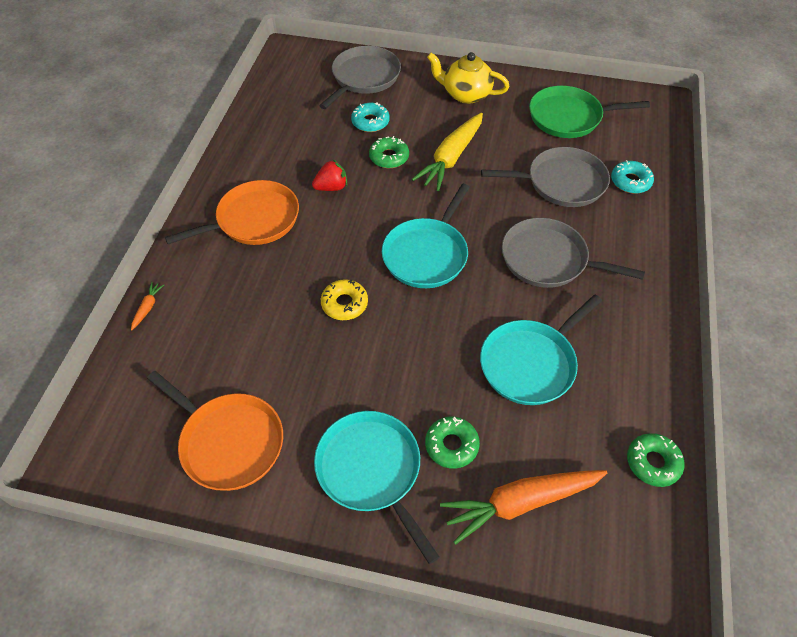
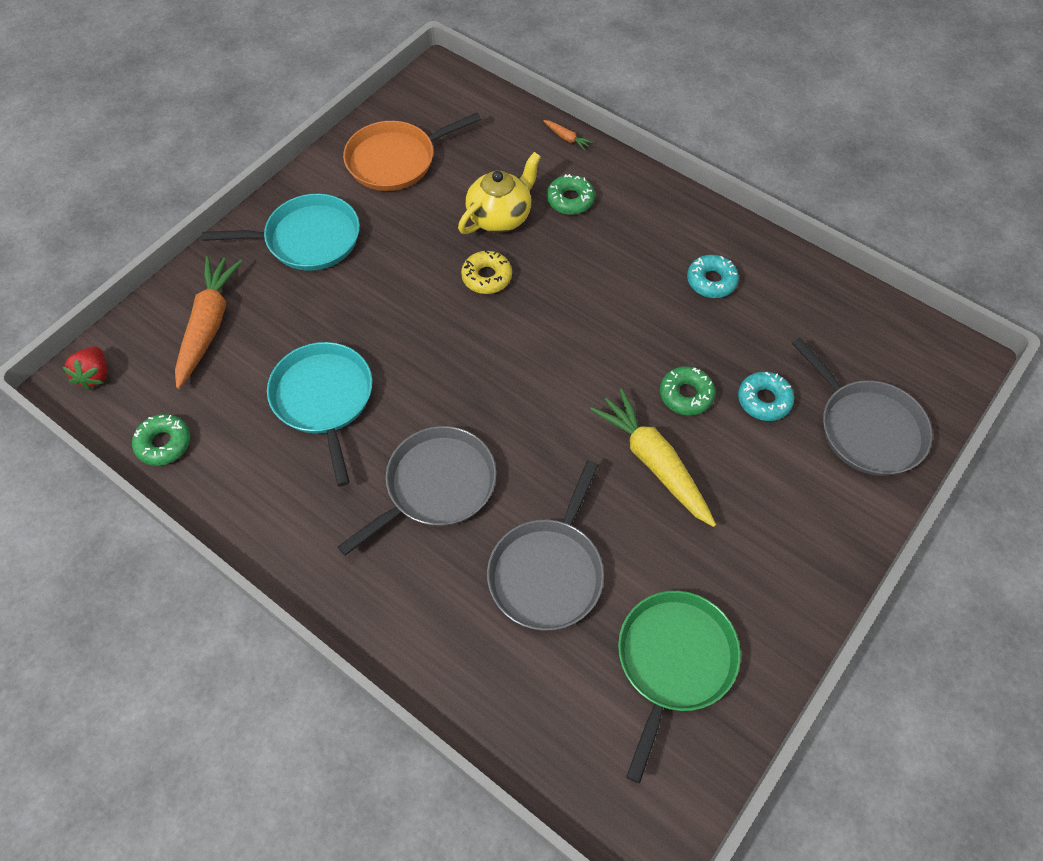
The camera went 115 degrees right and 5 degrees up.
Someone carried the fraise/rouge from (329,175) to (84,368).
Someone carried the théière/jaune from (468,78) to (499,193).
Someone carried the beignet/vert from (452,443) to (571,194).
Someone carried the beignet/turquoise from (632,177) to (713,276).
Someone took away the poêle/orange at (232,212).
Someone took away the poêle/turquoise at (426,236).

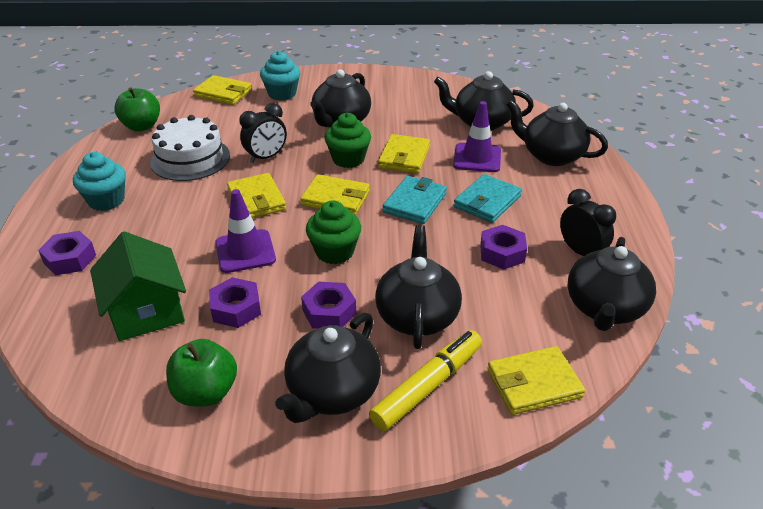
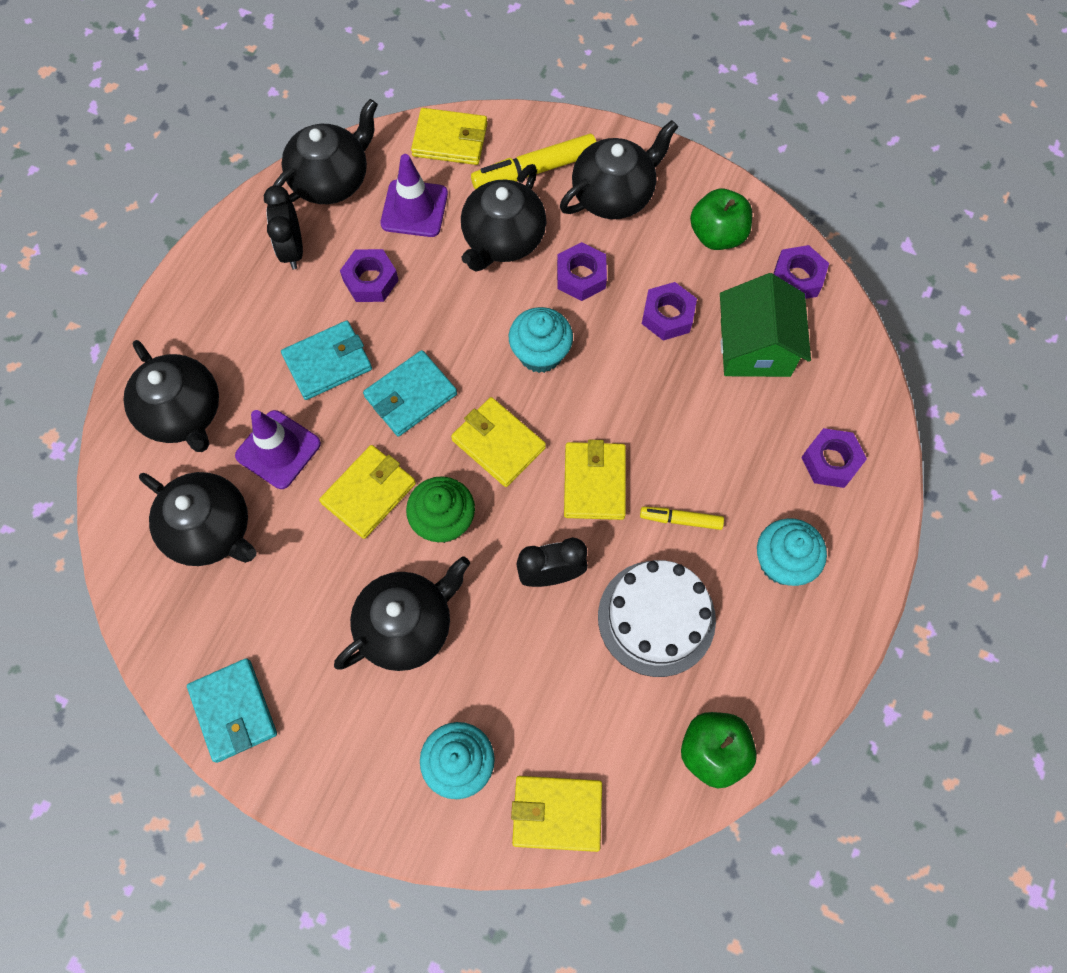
The camera went 155 degrees left and 30 degrees up.
Someone put down the portefeuille/turquoise at (232,710).
Someone carried the cône de chantier/violet from (245,231) to (414,195).
Someone repainted the muffin/vert at (333,232), which became the muffin/turquoise at (541,340).
Someone rotated the portefeuille/jaune at (222,90) by 45 degrees counterclockwise.
Someone put down the feutre/jaune at (682,518).
Someone put down the écrou/violet at (801,272).

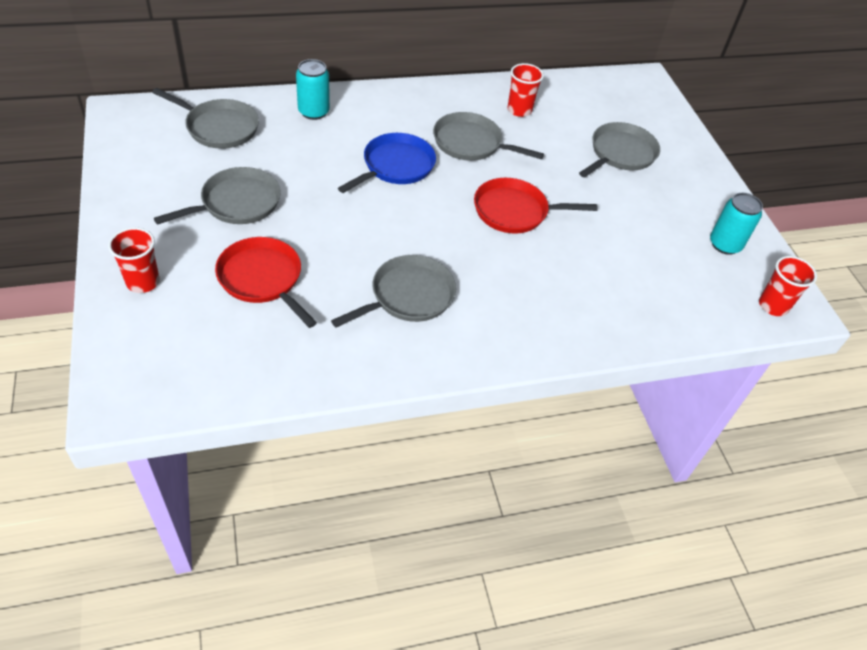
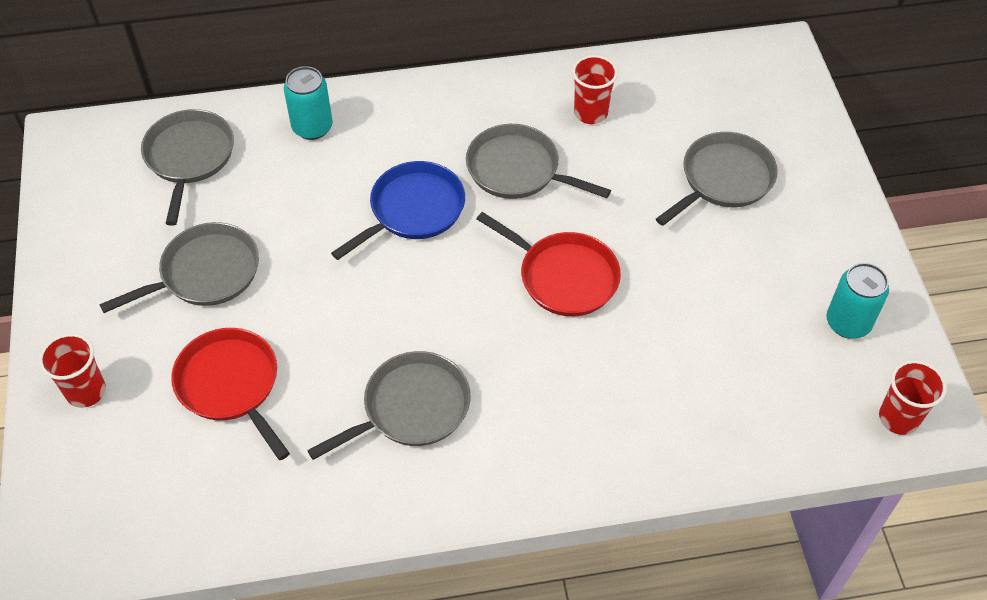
The camera went 10 degrees right and 5 degrees up.
Someone rotated the poêle/gris at (205,118) by 120 degrees counterclockwise.
Someone rotated the poêle/rouge at (536,206) by 150 degrees counterclockwise.

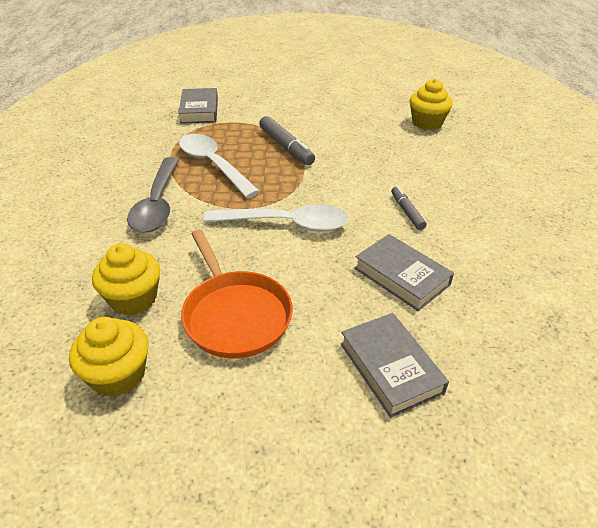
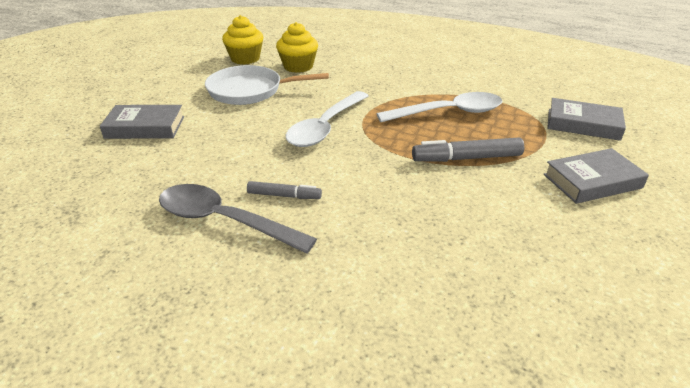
The camera went 115 degrees right and 5 degrees down.
Someone carried the cuillère/gris from (153,195) to (238,219).
Someone repainted the poêle/orange at (237,294), which became the poêle/blanc at (267,85).
Someone carried the livre/gris from (404,272) to (596,176).
Someone took away the muffin/jaune at (431,104).

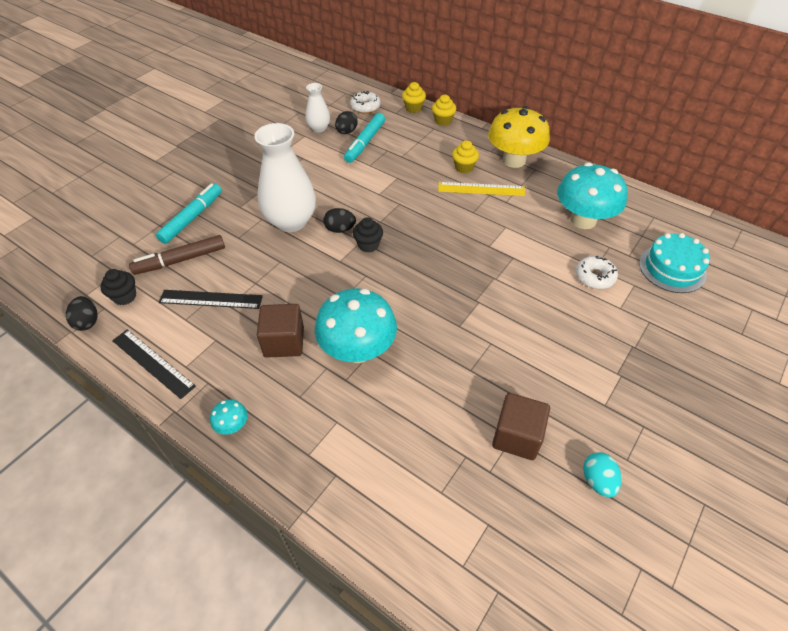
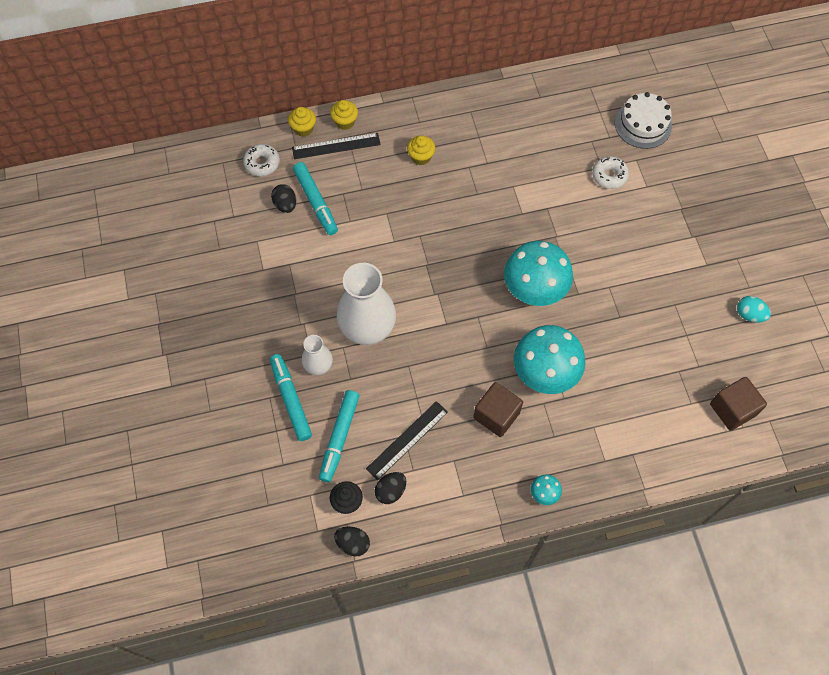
The camera went 50 degrees left and 15 degrees up.
Someone carried the règle/noir from (154,364) to (336,146).
Someone carried the vase/blanc from (317,108) to (317,355).
Someone repainted the feutre/marron at (177,255), which became the feutre/turquoise at (339,436).
Someone carried the œuf/noir from (339,220) to (390,488).
Someone carried the champignon/turquoise from (592,196) to (538,273).
Someone repainted the gâteau/turquoise at (674,263), which became the gâteau/blanc at (643,120).
Someone carried the cube/marron from (521,426) to (738,404).
Someone took away the muffin/noir at (368,234).
Someone took away the règle/jaune at (481,189).
Someone took away the champignon/jaune at (519,137).

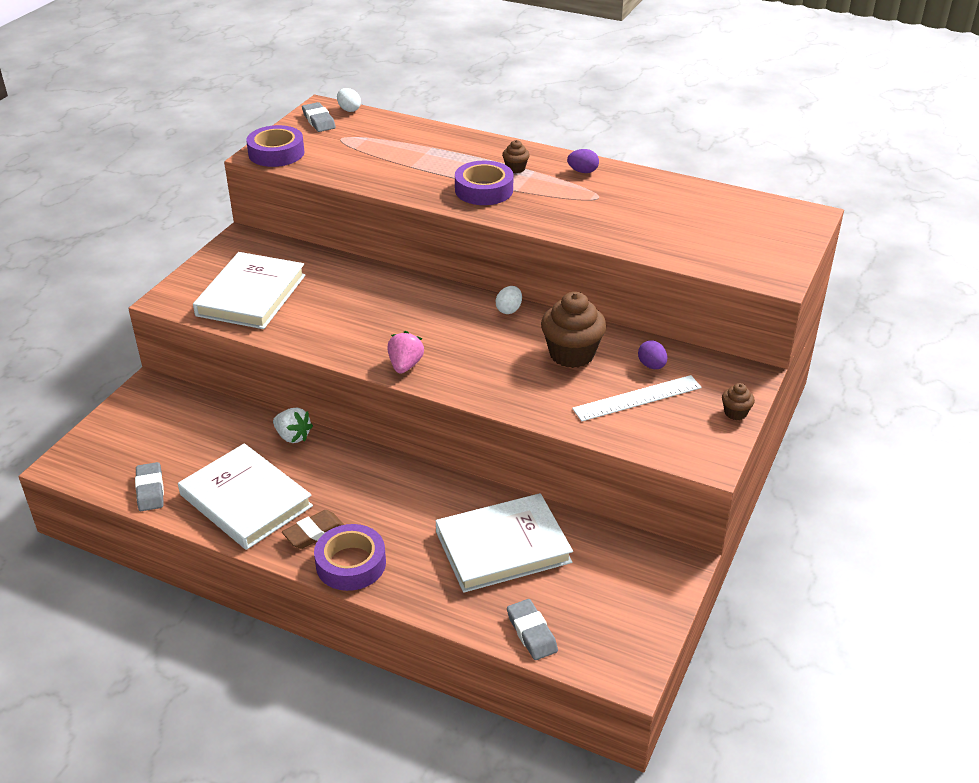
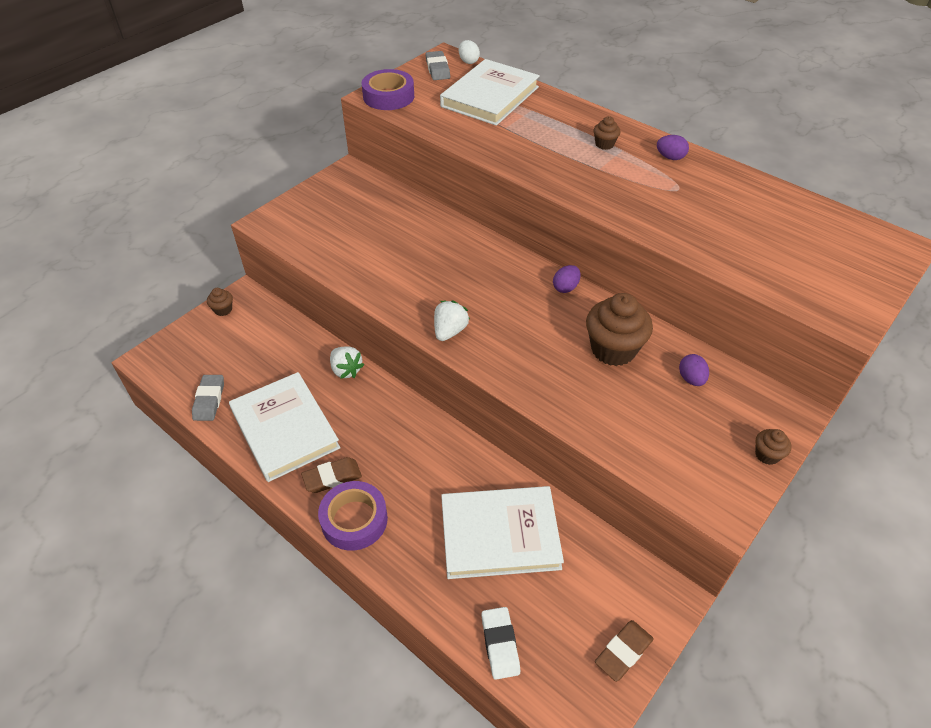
The camera went 15 degrees right and 10 degrees up.
Someone put down the muffin/marron at (220,302).
Someone repainted the fraise/rose at (406,352), which became the fraise/blanc at (452,321).
Someone carried the livre/blanc from (249,290) to (490,92).
Someone repainted the gomme/gris at (532,629), which became the gomme/blanc at (500,643).
Someone repainted the œuf/blanc at (509,300), which became the œuf/violet at (567,279).
Someone put down the gomme/marron at (624,651).
Someone took away the ruban adhésif/violet at (484,183).
Someone took away the règle/blanc at (637,398).

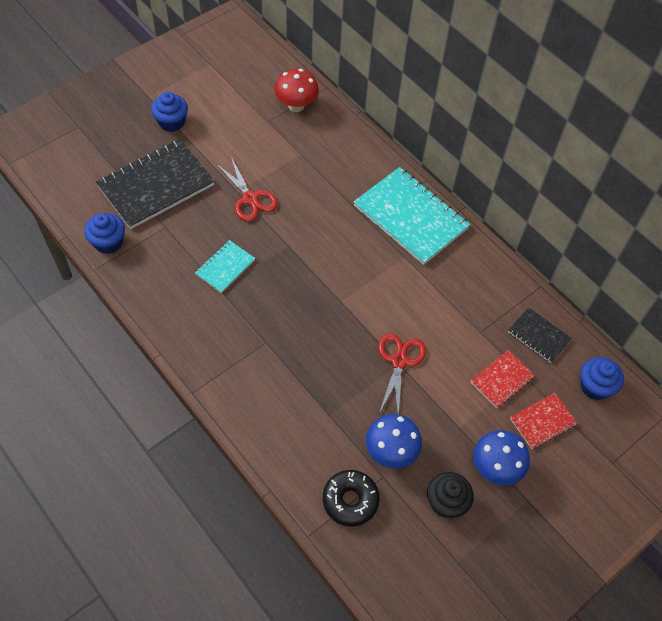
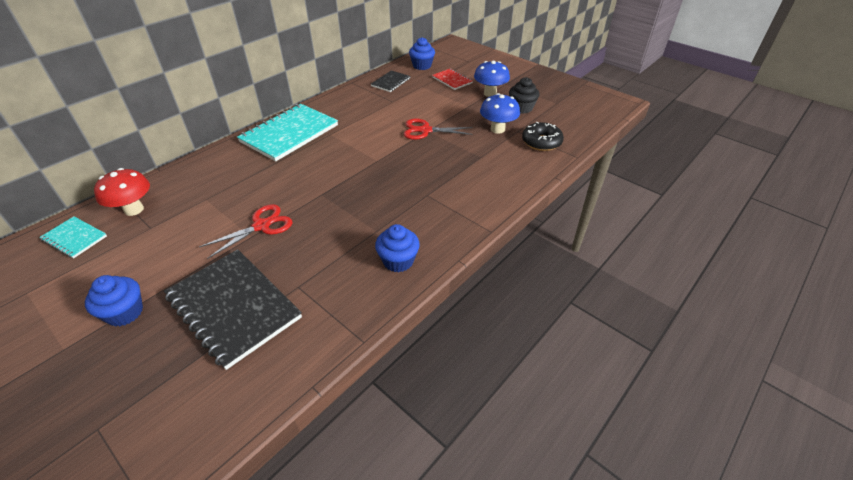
The camera went 95 degrees left and 15 degrees down.
Someone carried the carnet/turquoise from (225,266) to (73,237).
Someone carried the muffin/bleu from (104,233) to (397,248).
Someone took away the carnet/rouge at (503,379).

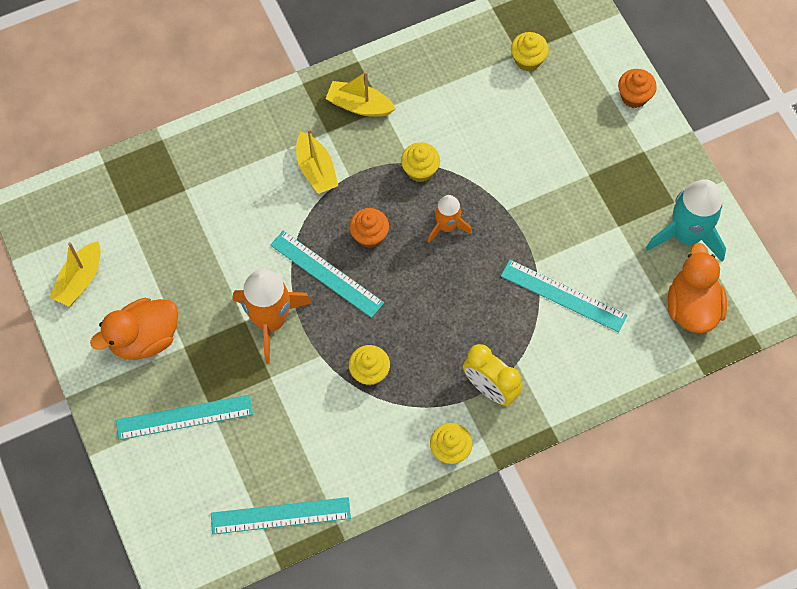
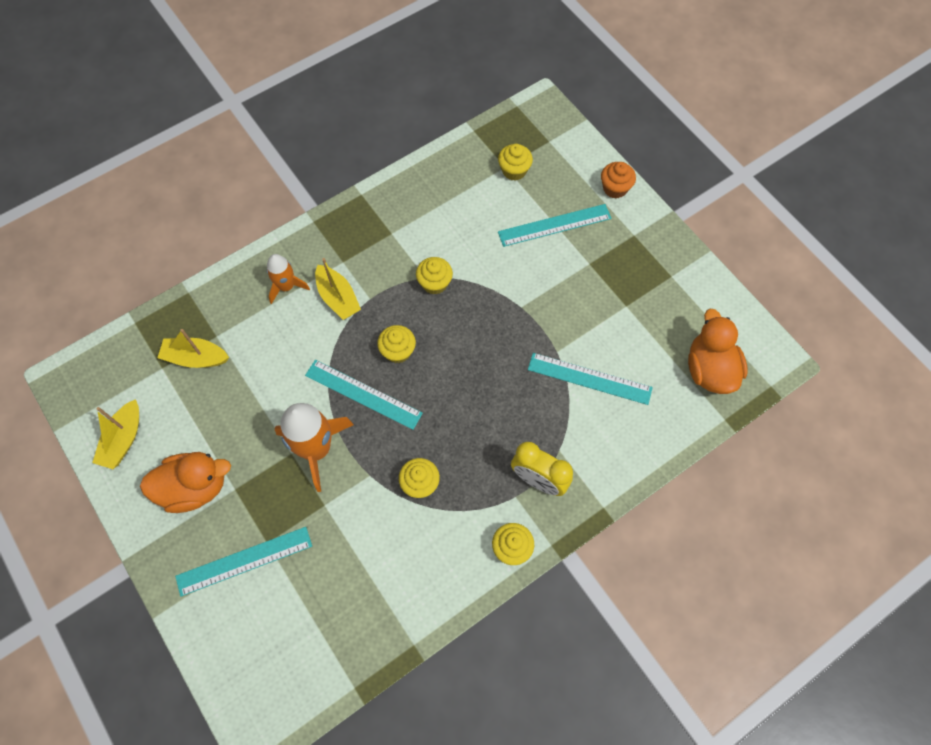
The camera went 10 degrees left and 0 degrees up.
Someone rotated the canard/orange at (134,329) by 150 degrees counterclockwise.
Someone carried the bateau/jaune from (361,94) to (193,348).
Someone carried the fusée/orange from (450,219) to (288,279).
Someone repainted the muffin/orange at (369,228), which became the muffin/jaune at (396,344).
Someone carried the règle/turquoise from (281,516) to (554,225).
Someone took away the fusée/turquoise at (686,220).

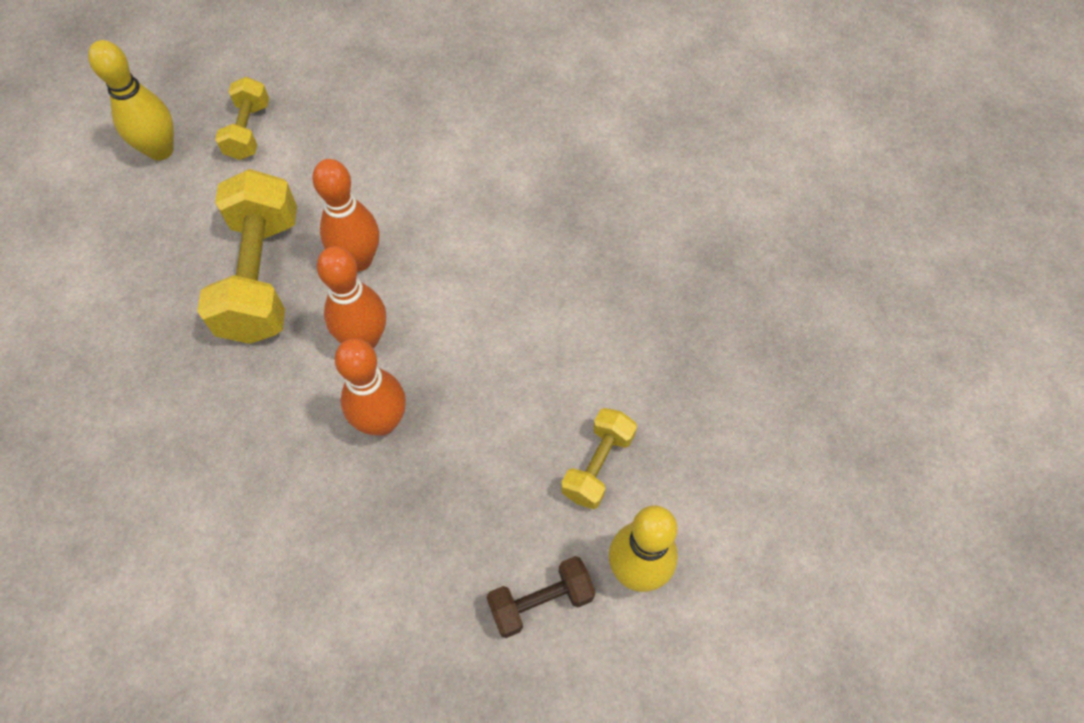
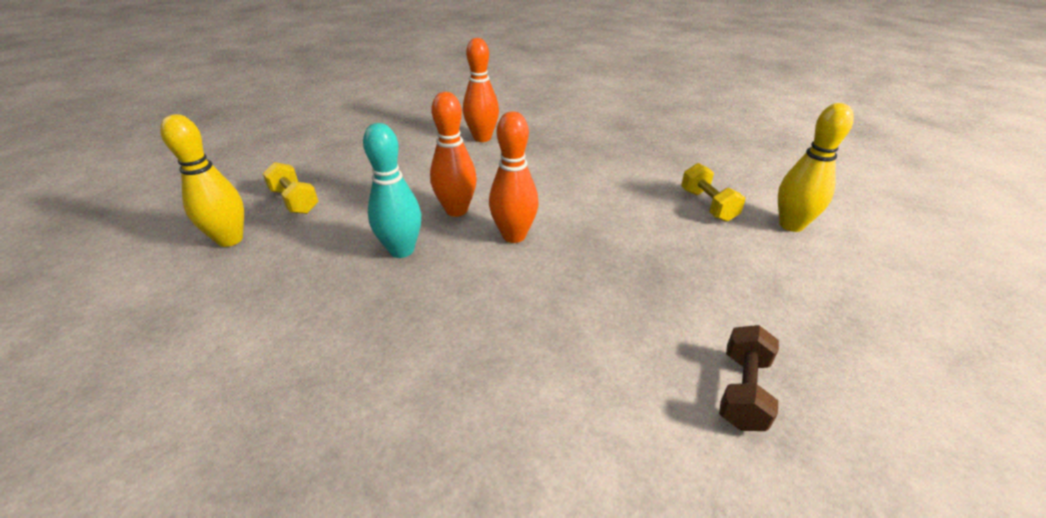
The camera went 45 degrees left and 25 degrees down.
Someone swapped the haltère/jaune at (247,256) for the quille/turquoise at (392,190).
Someone carried the quille/orange from (370,387) to (481,90).
Someone carried the haltère/marron from (541,597) to (749,378).

